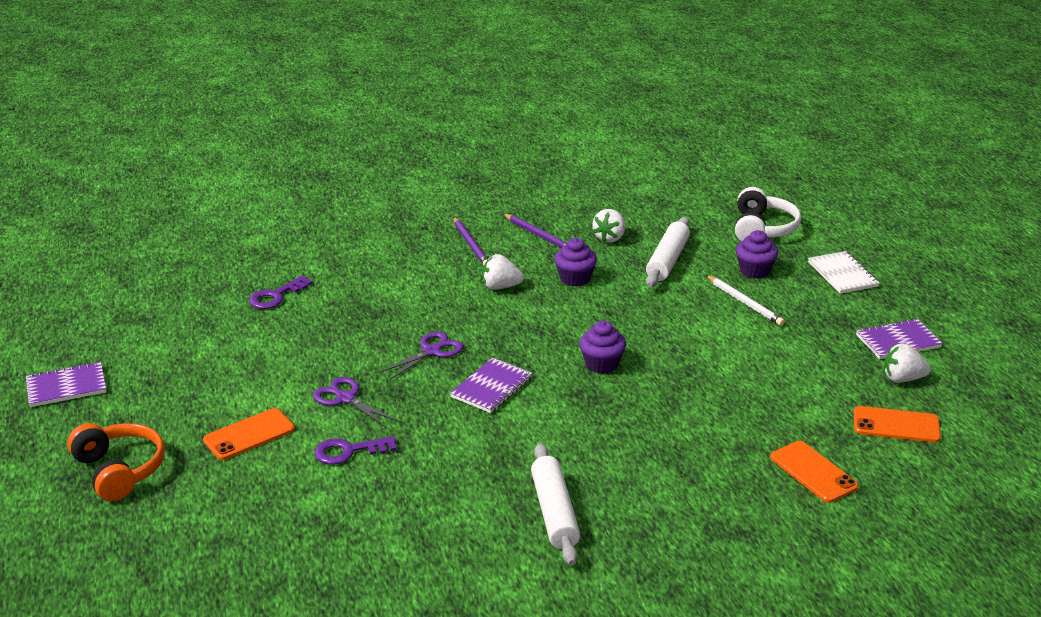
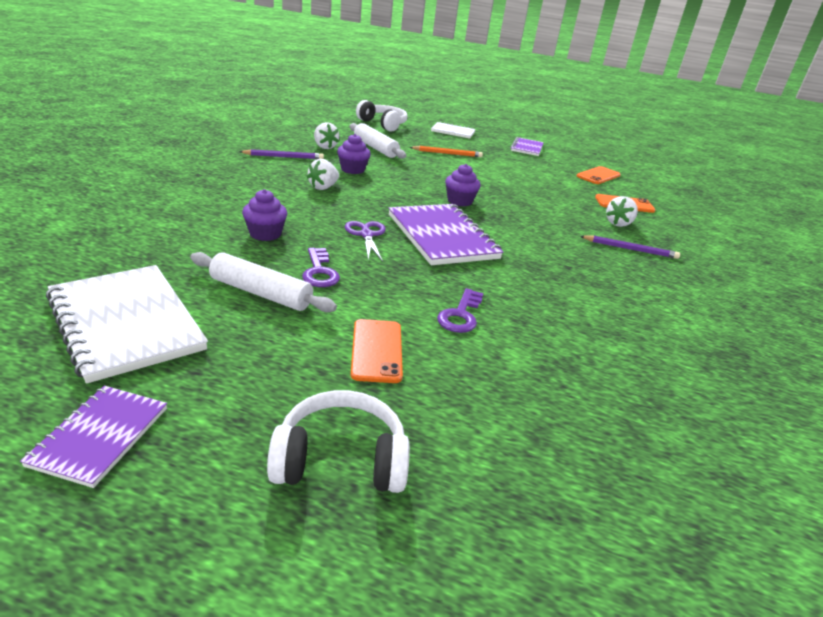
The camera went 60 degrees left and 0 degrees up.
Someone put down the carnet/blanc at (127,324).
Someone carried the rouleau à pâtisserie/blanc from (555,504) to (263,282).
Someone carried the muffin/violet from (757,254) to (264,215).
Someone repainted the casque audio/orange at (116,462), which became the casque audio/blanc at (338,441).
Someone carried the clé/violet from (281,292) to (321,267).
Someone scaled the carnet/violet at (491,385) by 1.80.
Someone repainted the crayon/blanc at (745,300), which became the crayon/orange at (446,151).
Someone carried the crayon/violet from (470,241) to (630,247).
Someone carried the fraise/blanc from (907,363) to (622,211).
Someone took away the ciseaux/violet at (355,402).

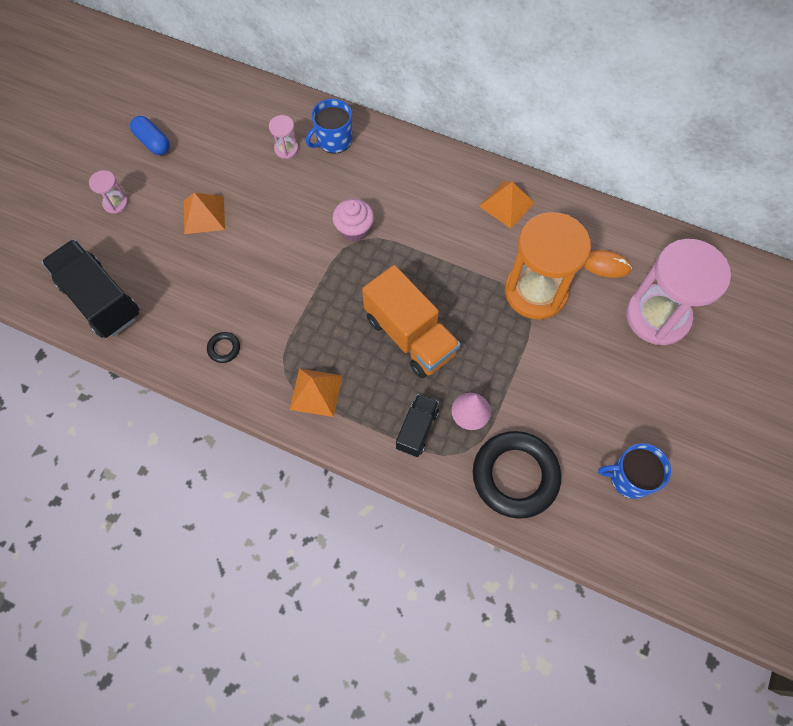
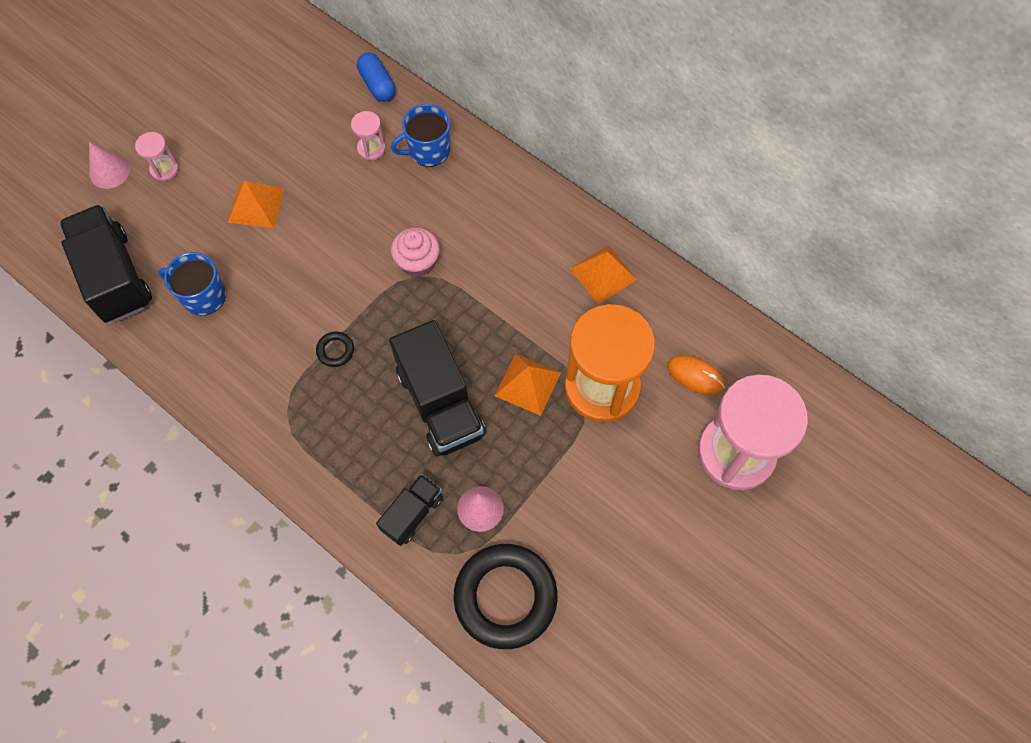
The camera went 15 degrees right and 0 degrees up.
Someone put down the cône/rose at (109,165).
Someone carried the tasse/bleu from (634,471) to (192,284).
Someone carried the anneau/noir from (223,347) to (335,349).
Someone carried the gélule/bleu from (150,135) to (376,77).
Someone repainted the camion/orange at (411,321), which became the camion/noir at (437,388).
Someone carried the pyramide/orange from (316,393) to (527,384).

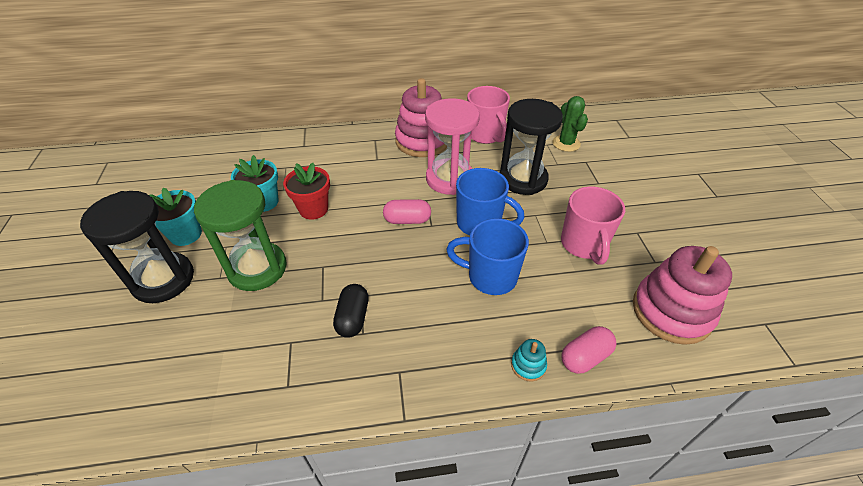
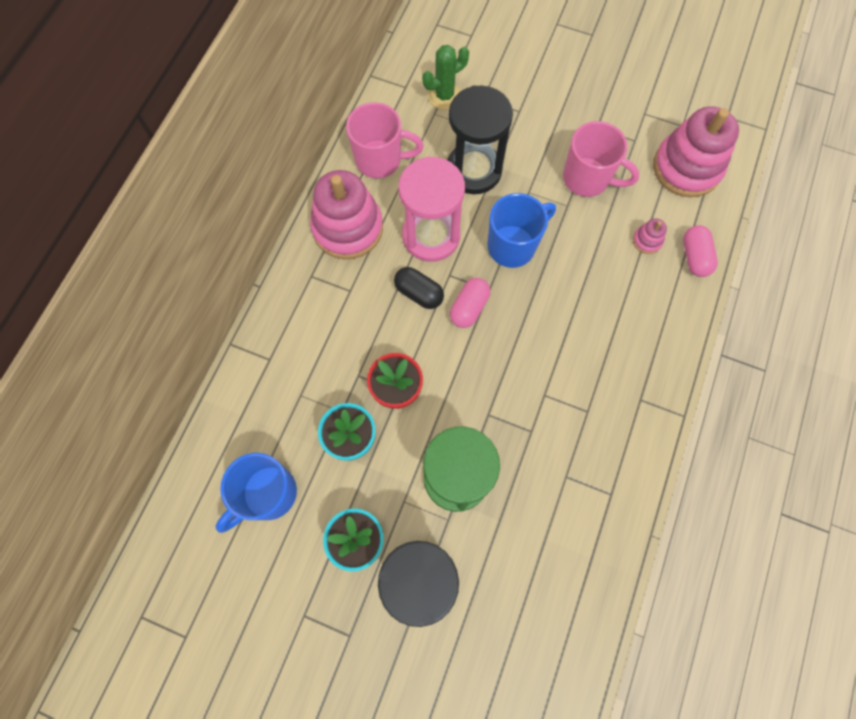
The camera went 60 degrees left and 25 degrees up.
Someone carried the tasse/bleu from (487,256) to (256,493).
Someone carried the gélule/noir from (351,311) to (419,288).
Someone rotated the cactus/vert at (570,124) by 45 degrees counterclockwise.
Someone put down the jouet à empiler/rose at (650,236).
Someone took away the jouet à empiler/turquoise at (529,360).

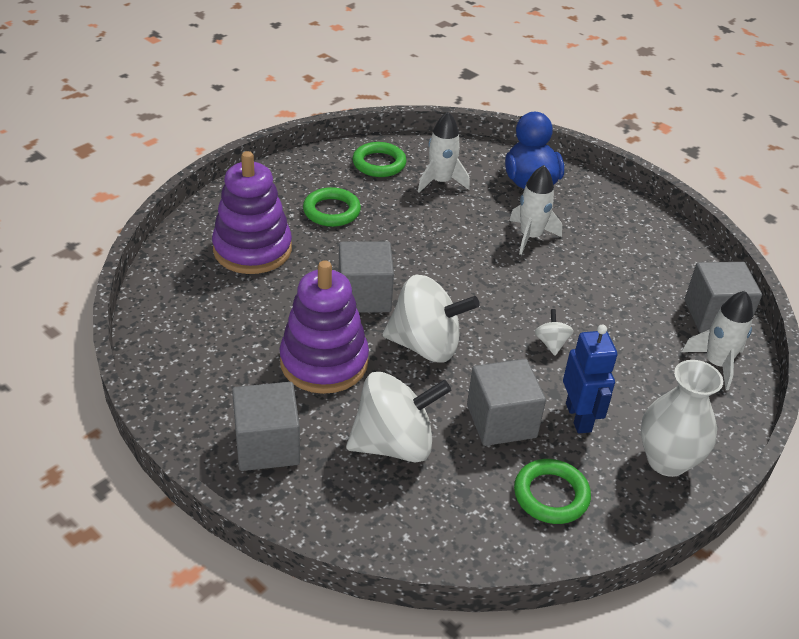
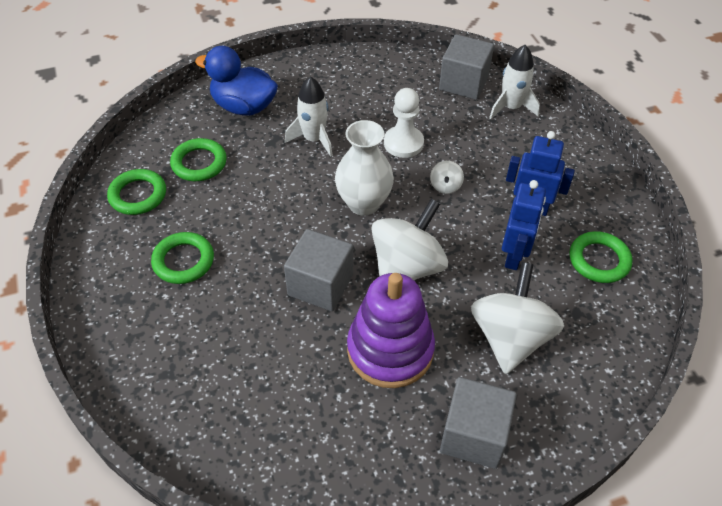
The camera went 60 degrees left and 10 degrees up.
Someone swapped the fusée/blanc at (444,152) for the anneau/vert at (198,159).
Someone carried the vase/blanc from (682,418) to (364,168).
Someone put down the pion/blanc at (404,123).
Someone rotated the toupie/blanc at (554,332) by 105 degrees counterclockwise.
Someone swapped the cube/gris at (506,402) for the robot/bleu at (524,225).
Someone took away the jouet à empiler/violet at (252,212).

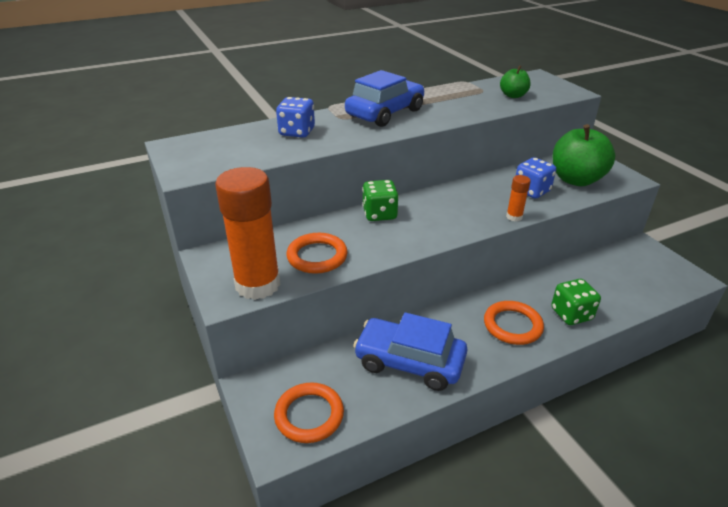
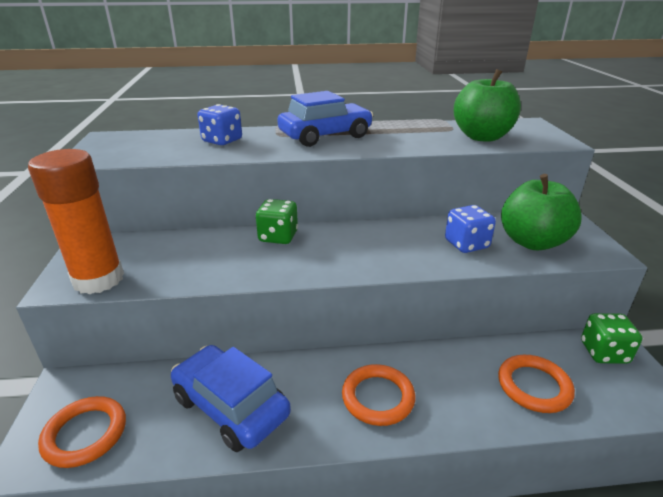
The camera went 20 degrees right and 5 degrees down.
Someone scaled the pomme/vert at (515,81) by 1.87.
Someone carried the anneau/orange from (317,253) to (536,384).
Someone carried the dé/vert from (576,302) to (611,338).
Someone took away the bâton de colle/orange at (518,198).

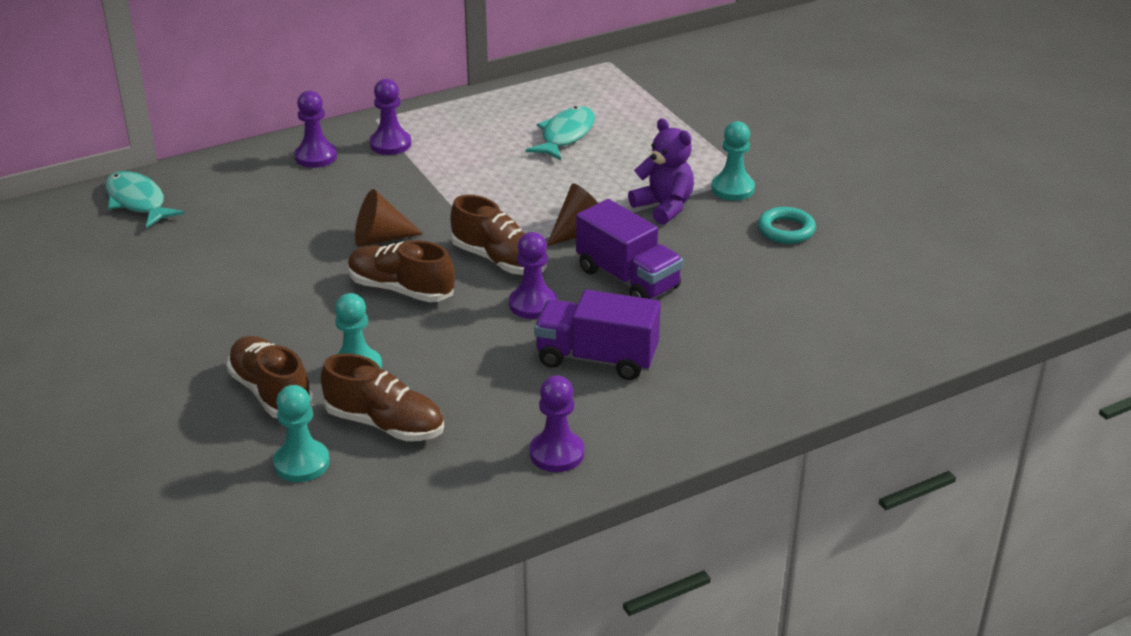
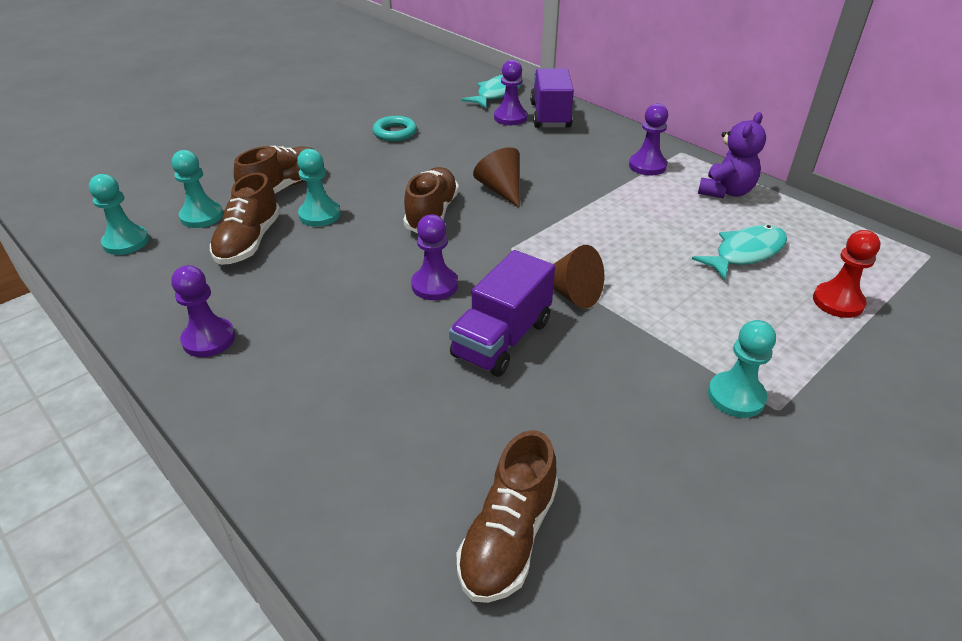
The camera went 75 degrees right and 5 degrees up.
Someone put down the pion/turquoise at (119,214).
Someone carried the anneau/turquoise from (787,225) to (395,128).
Someone carried the chaussure/marron from (498,235) to (507,516).
Someone carried the pion/violet from (315,129) to (510,92).
Someone carried the camion/violet from (597,335) to (552,98).
Someone rotated the poisson/turquoise at (560,133) by 45 degrees counterclockwise.
Someone carried the ours en peluche/violet from (661,171) to (732,155).
Someone put down the pion/rouge at (846,274).

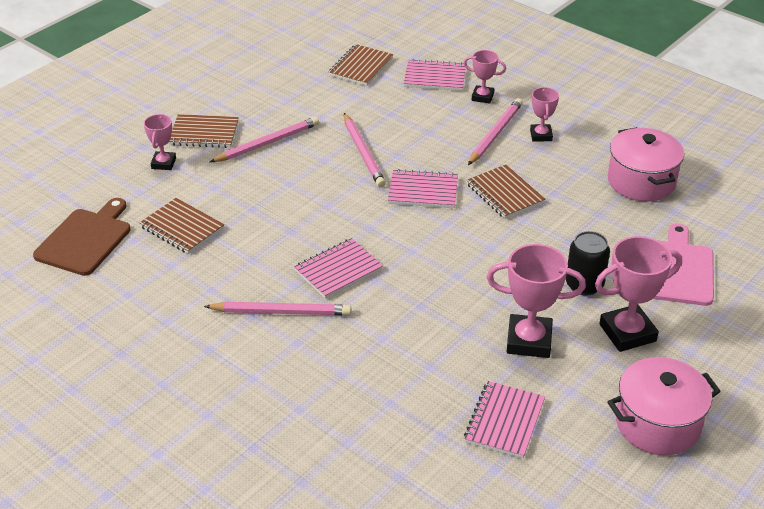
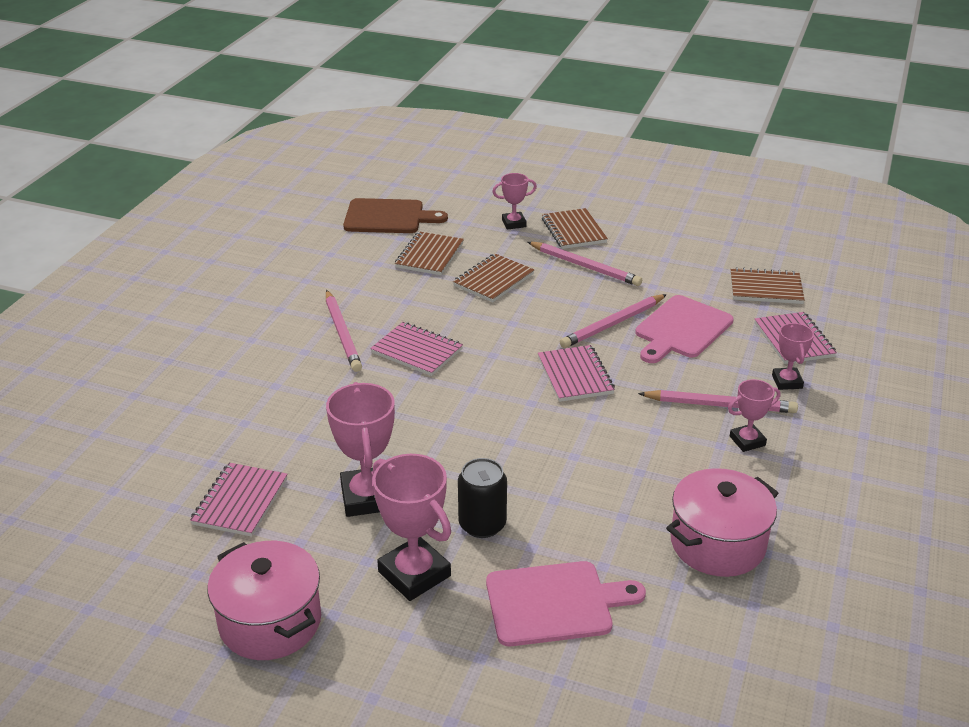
The camera went 70 degrees right and 5 degrees down.
Someone rotated the carnet/rose at (504,420) by 75 degrees counterclockwise.
Someone carried the carnet/marron from (505,192) to (493,278).
Someone put down the planche à découper/rose at (684,329).

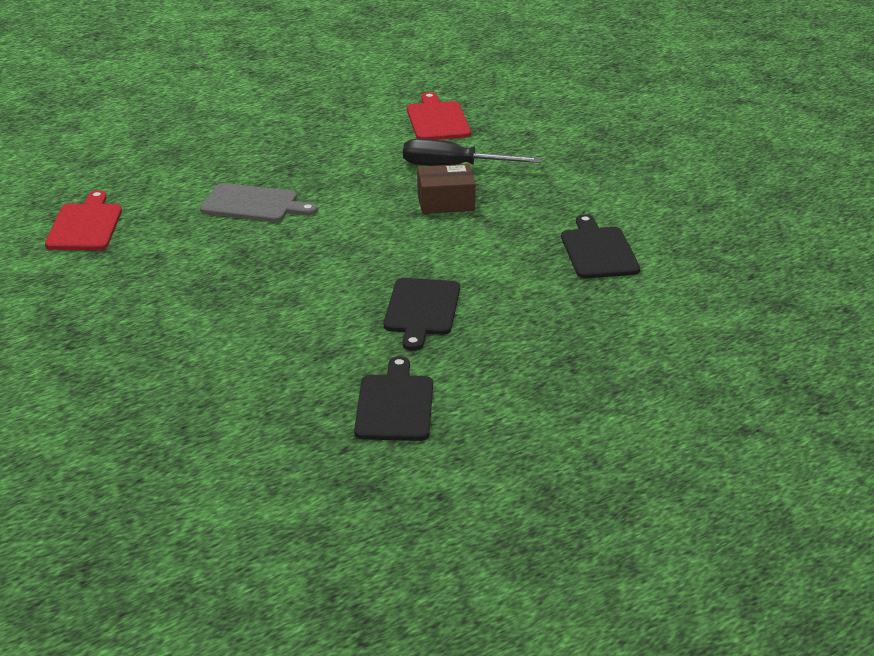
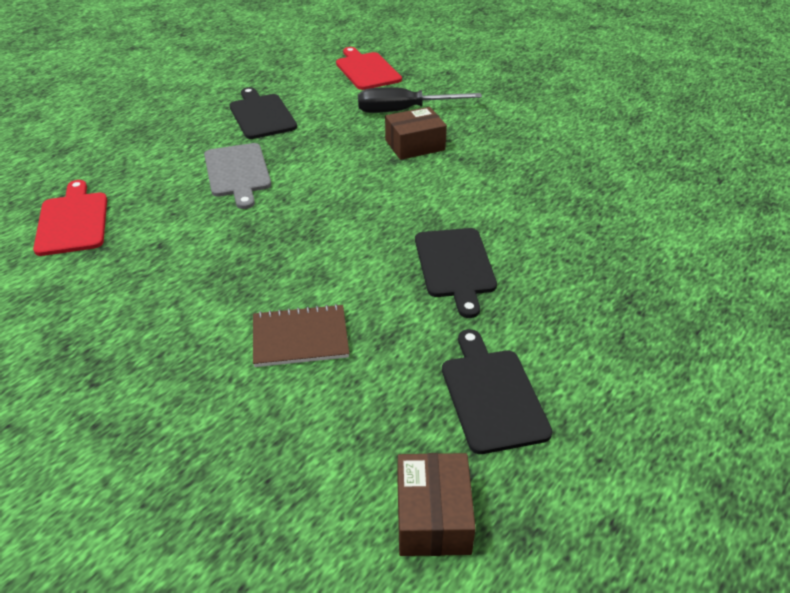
The camera went 15 degrees left and 10 degrees up.
Someone rotated the planche à découper/gris at (259,202) by 75 degrees clockwise.
Someone carried the planche à découper/noir from (600,246) to (263,113).
Someone put down the carnet/marron at (301,335).
Someone put down the boîte/marron at (437,504).

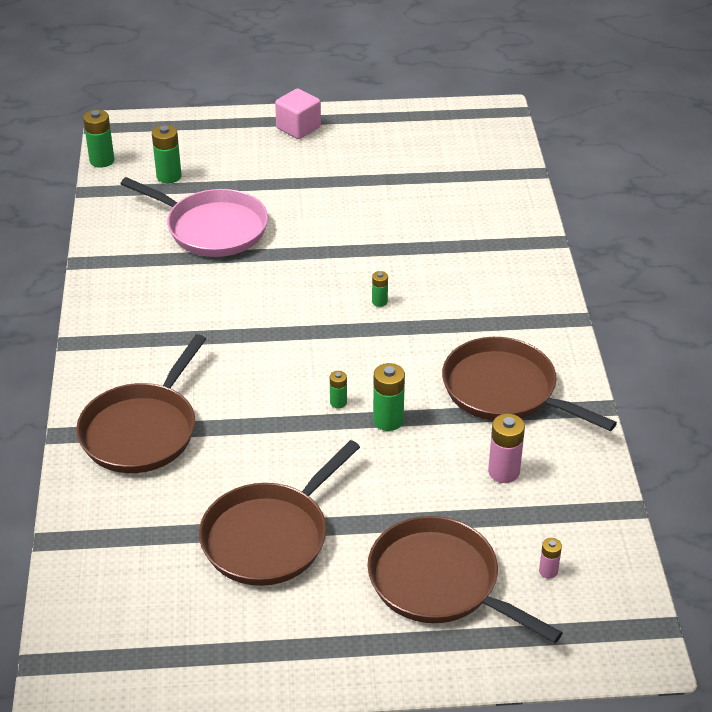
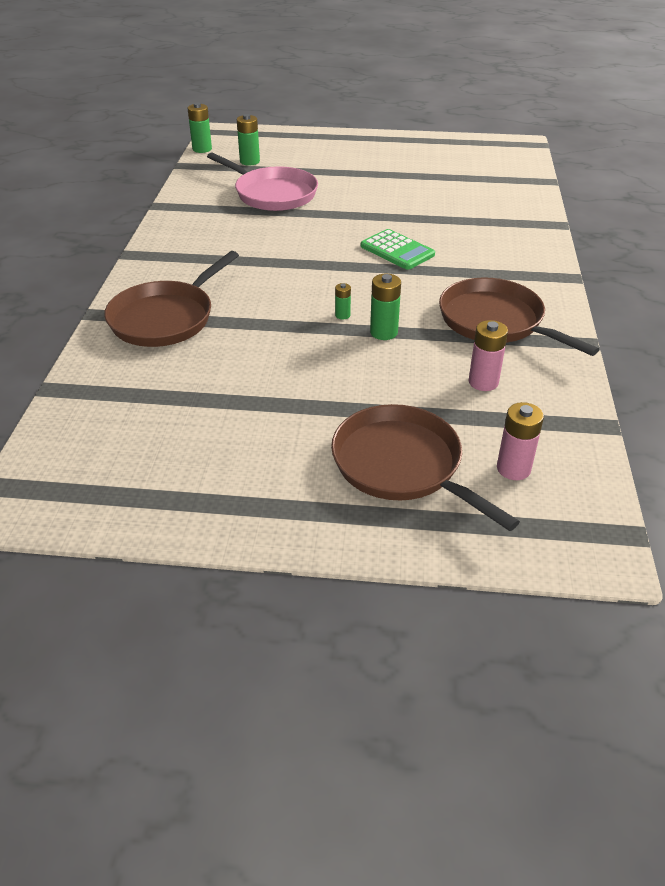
The camera went 10 degrees right and 0 degrees up.
Someone swapped the pile/vert at (380,289) for the calculatrice/vert at (398,249).
Someone scaled the pile/rose at (550,558) by 1.77.
Someone took away the poêle/marron at (279,513).
Someone took away the cube/rose at (298,113).

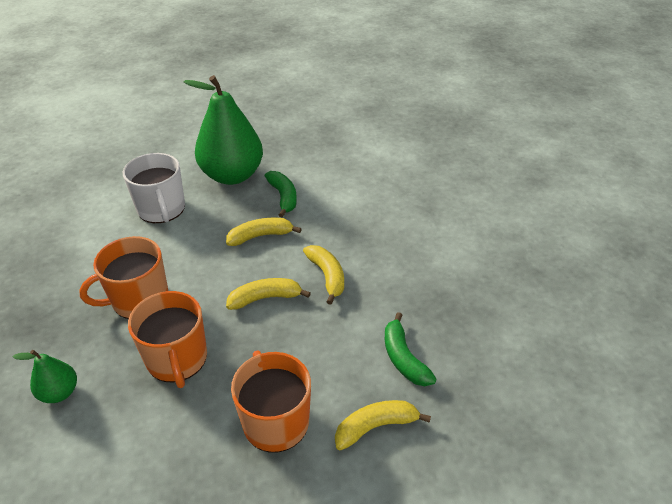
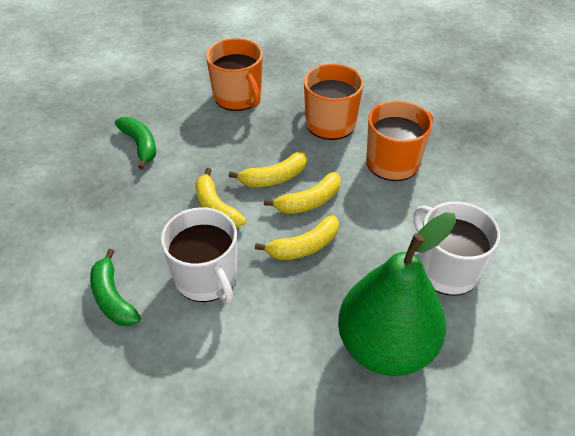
The camera went 170 degrees right and 5 degrees up.
Someone carried the banane/vert from (281,194) to (115,287).
Someone put down the tasse/blanc at (198,255).
Someone carried the banane/jaune from (383,425) to (302,193).
Someone took away the poire/vert at (45,376).

